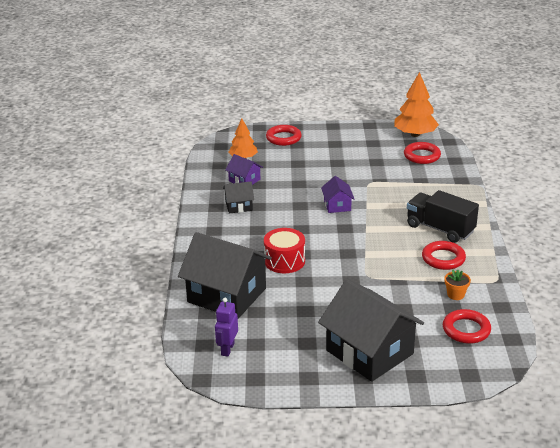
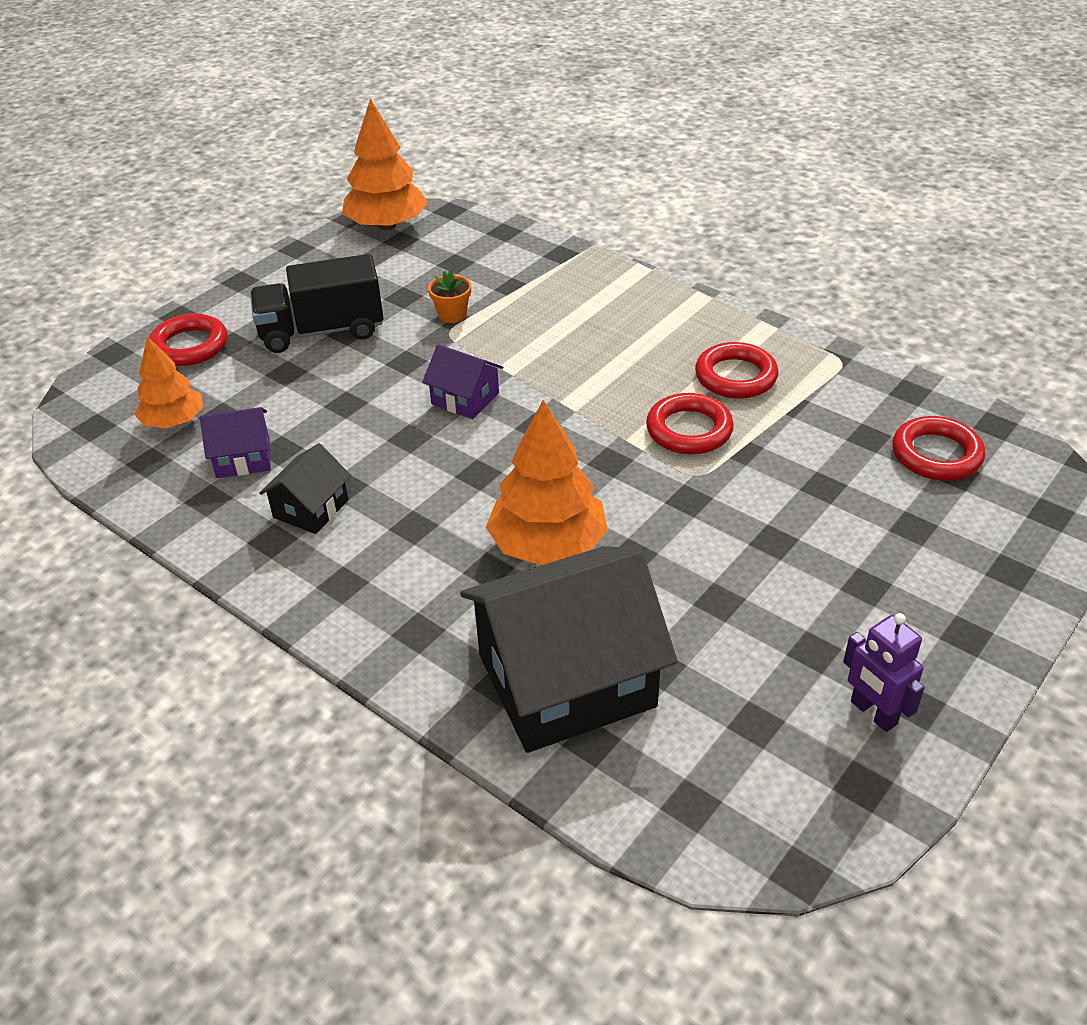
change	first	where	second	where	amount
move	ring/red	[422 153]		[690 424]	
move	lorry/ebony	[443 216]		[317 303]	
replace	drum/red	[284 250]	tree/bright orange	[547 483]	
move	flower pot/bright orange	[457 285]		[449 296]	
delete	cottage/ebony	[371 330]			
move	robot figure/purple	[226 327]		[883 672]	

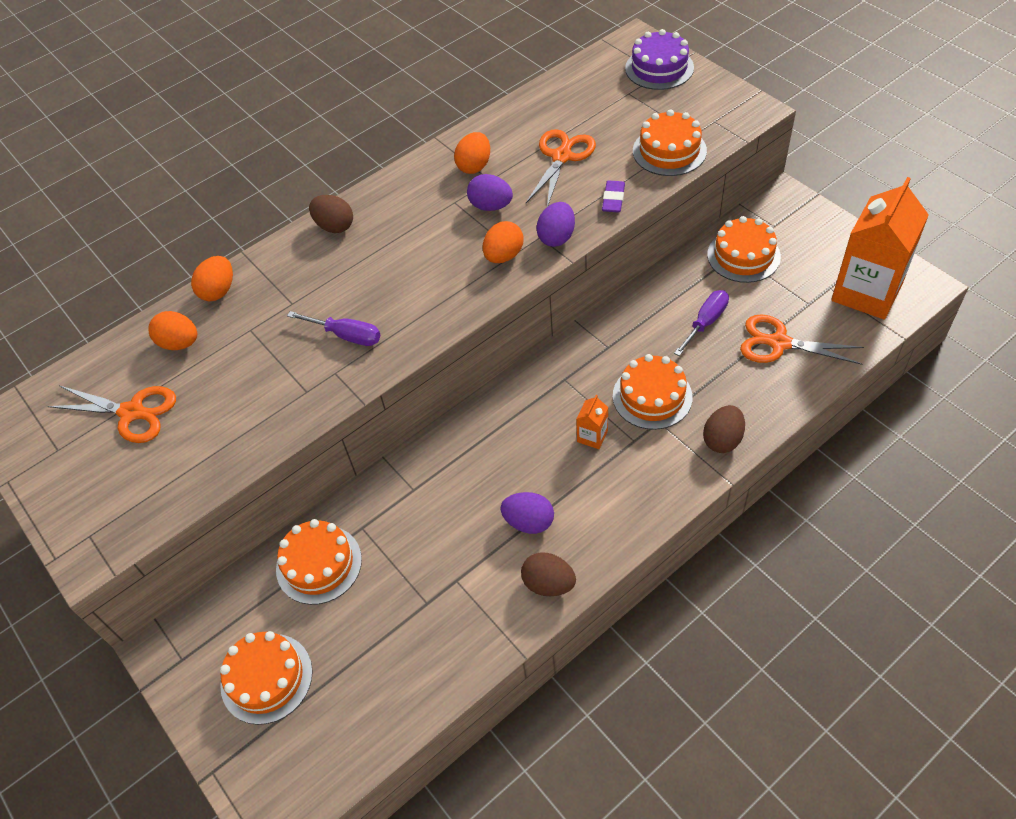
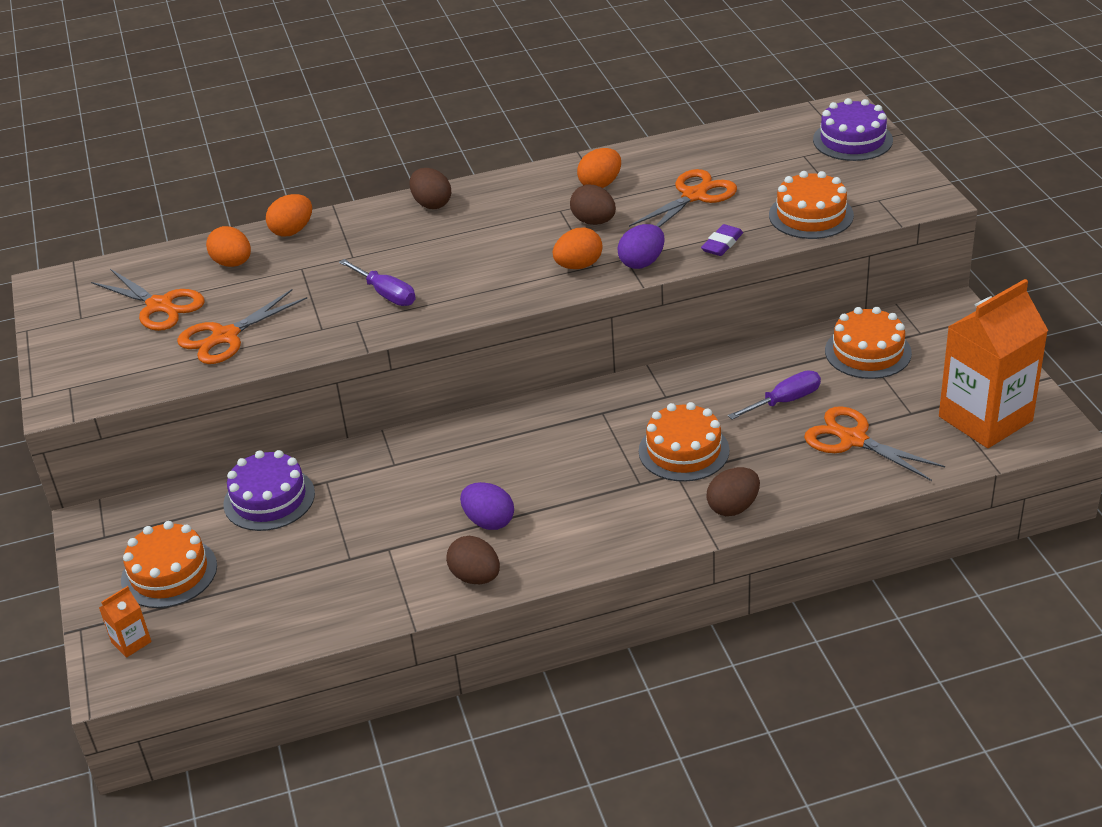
change	first	where	second	where	amount
recolor	egg/purple	[490 192]	egg/russet	[593 205]	
move	carton/bright orange	[592 422]		[125 622]	
recolor	layer cake/bright orange	[319 562]	layer cake/purple	[269 490]	
insert			pair of scissors/bright orange	[242 326]	

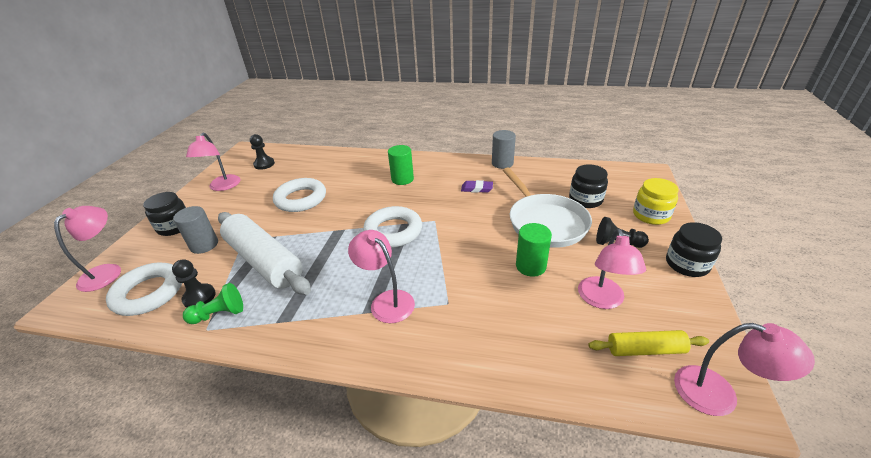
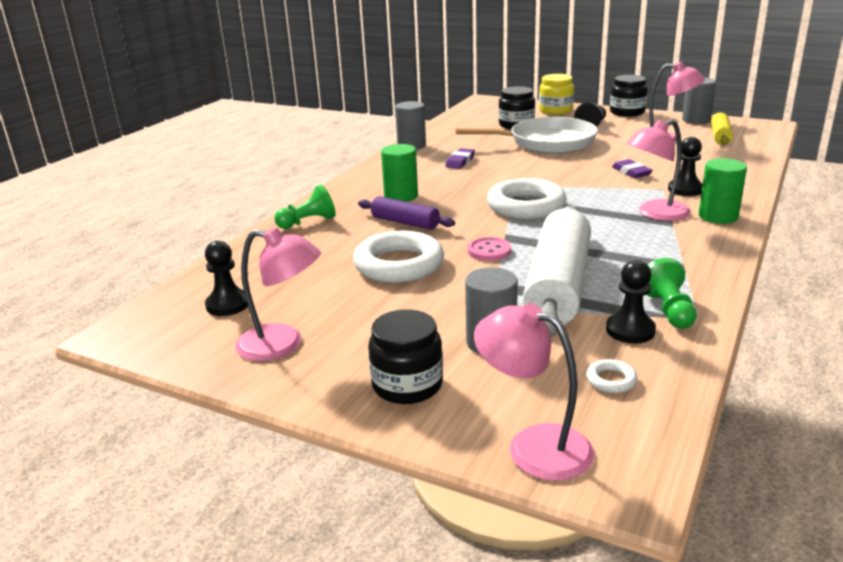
change	first	where	second	where	amount
rotate	pastry roller/pure white	[264 253]		[556 271]	45 degrees counterclockwise
move	cylinder shape/emerald	[534 250]		[723 191]	
resize	ring/pure white	[144 289]		[611 376]	x0.41
delete	lamp/pink	[744 369]			
insert			cylinder shape/gray	[699 100]	
insert			pawn/ebony	[685 166]	
insert			gum eraser/purple	[632 168]	
insert			pawn/emerald	[305 207]	
insert			pastry roller/purple	[406 213]	
insert			shirt button/pink	[489 249]	

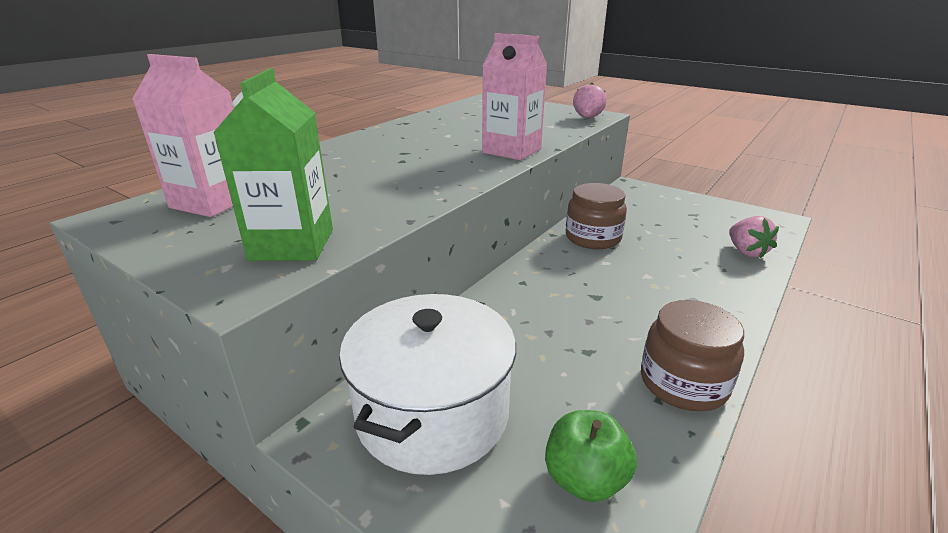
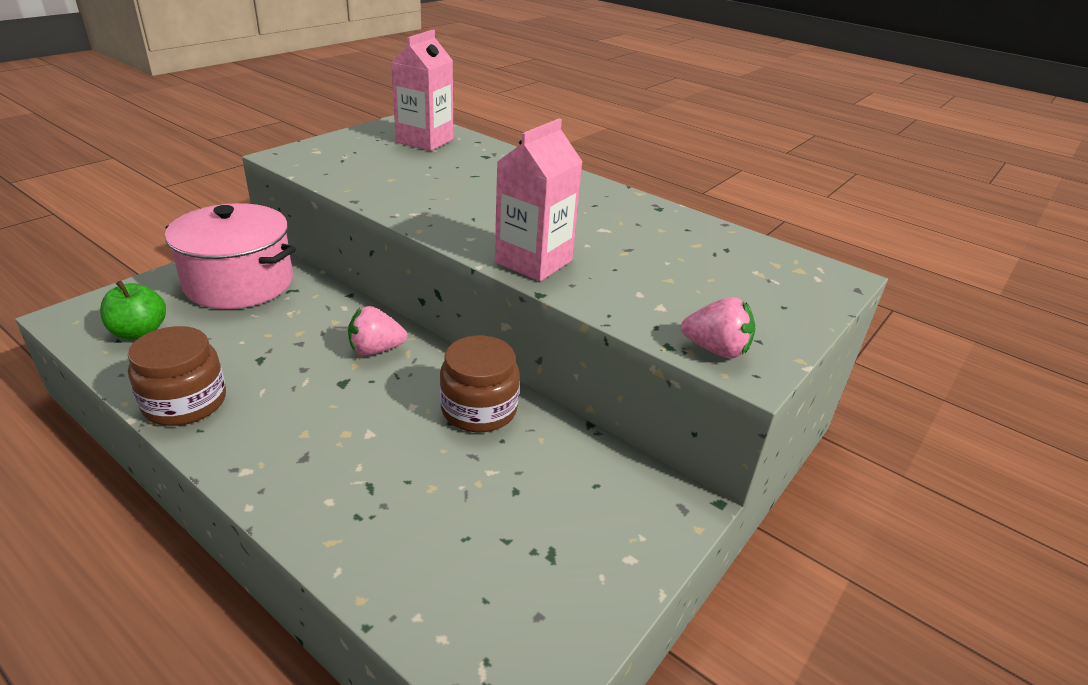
change	first	where	second	where	amount
delete	carton/emerald	[273 164]			
move	berry/pink	[754 237]		[377 330]	
recolor	stockpot/pure white	[427 384]	stockpot/pink	[230 256]	

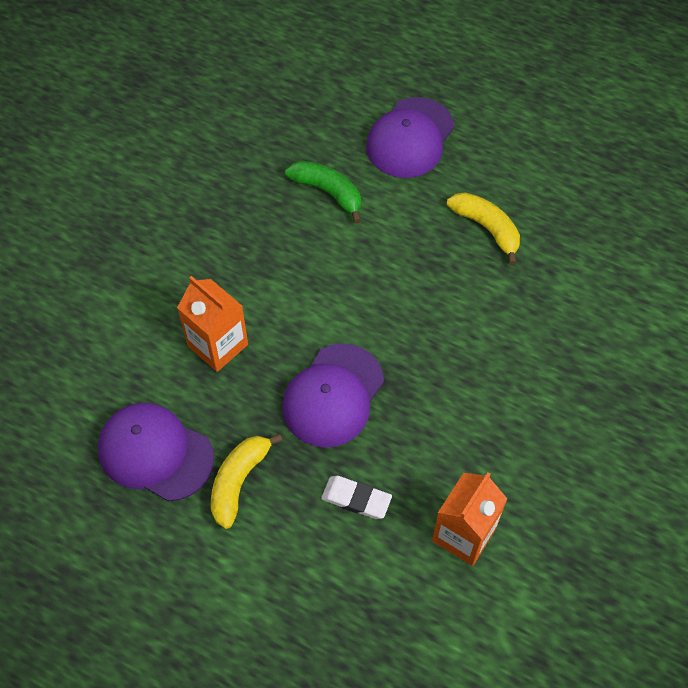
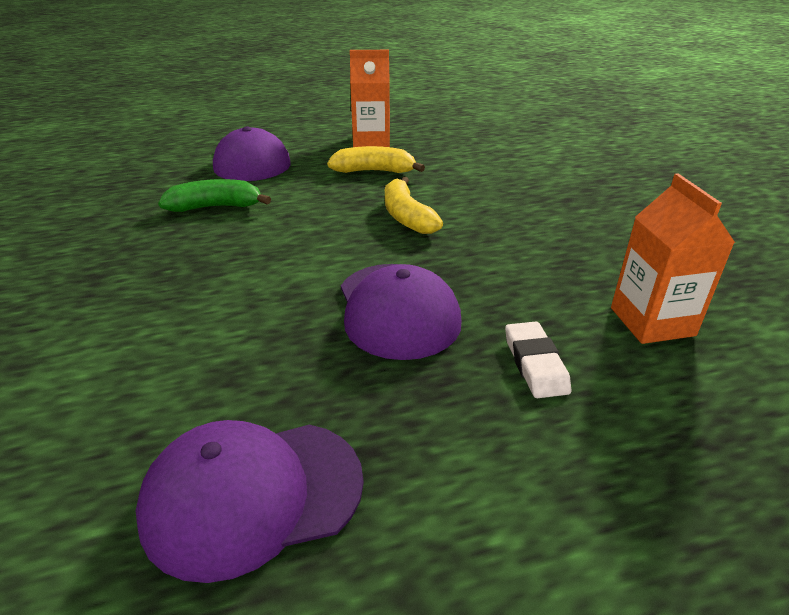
change	first	where	second	where	amount
move	carton/bright orange	[212 324]		[370 98]	
move	toy banana/yellow	[247 481]		[414 205]	
rotate	gum eraser/pure white	[356 497]		[538 359]	75 degrees counterclockwise

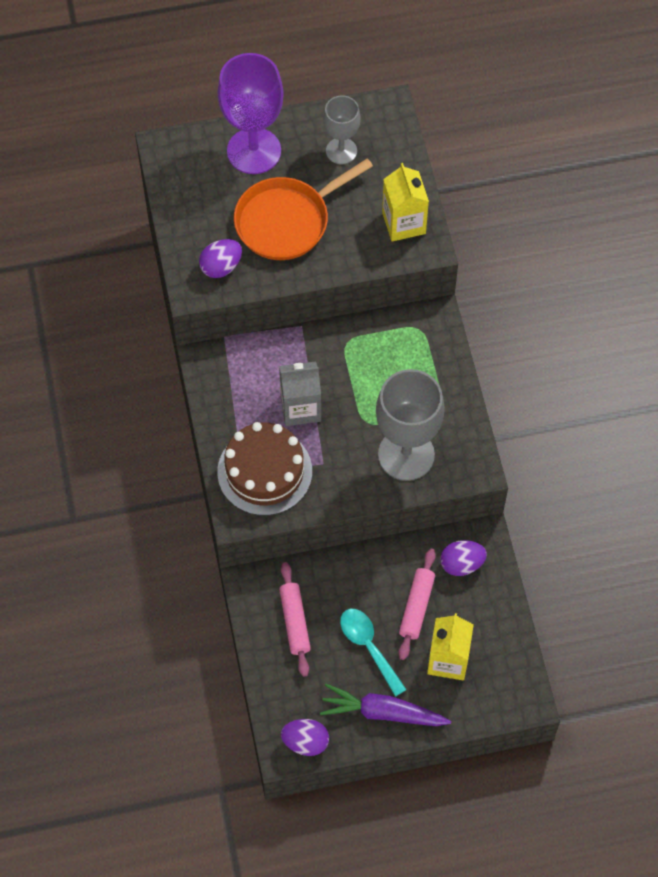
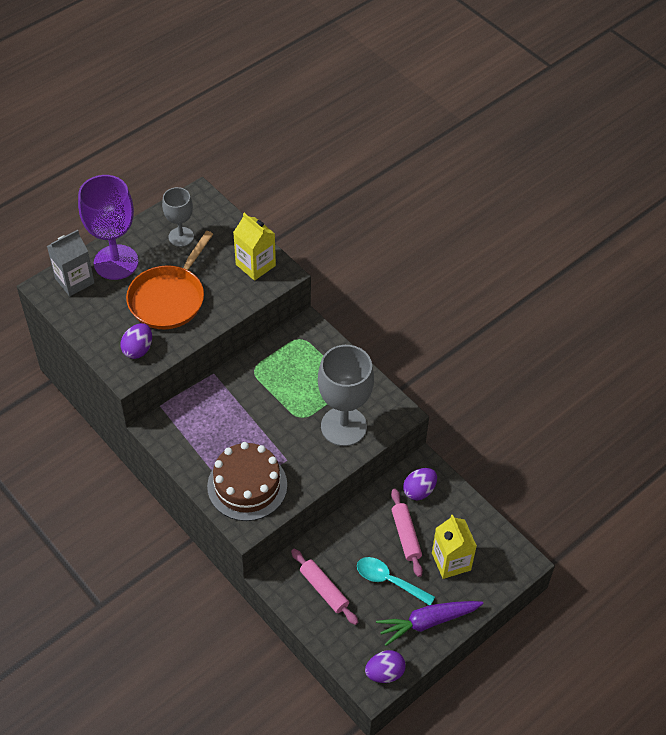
change	first	where	second	where	amount
move	carton/gray	[300 394]		[71 263]	

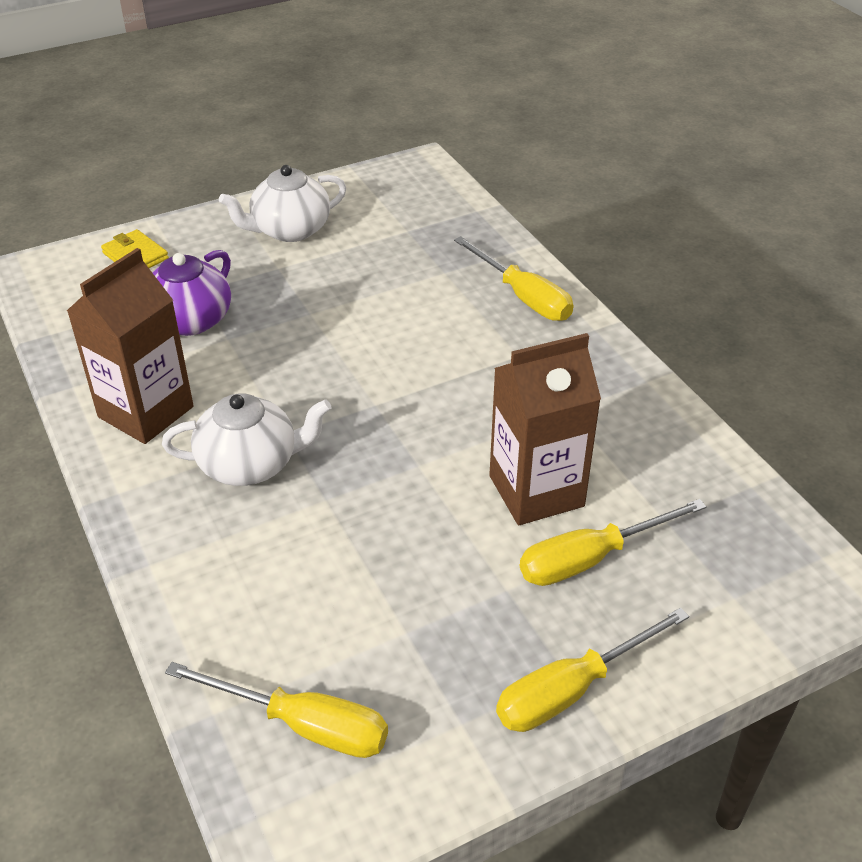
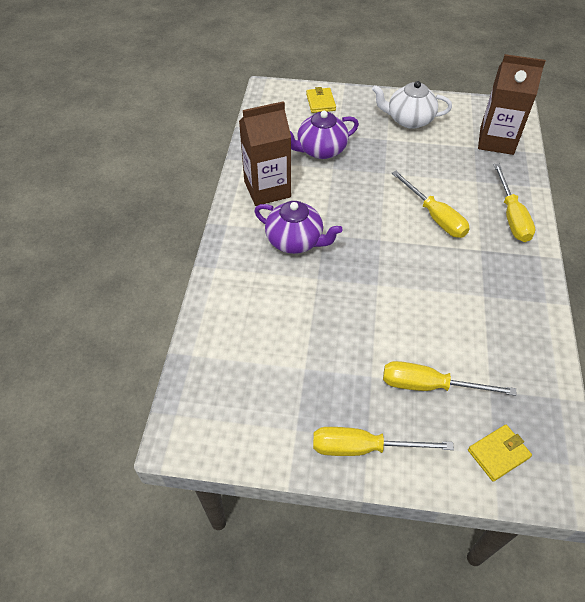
change	first	where	second	where	amount
move	carton/russet	[545 429]		[512 104]	
recolor	china teapot/pure white	[246 439]	china teapot/purple	[298 227]	
move	hand screwdriver/yellow	[276 710]		[431 204]	
insert			wallet/yellow	[500 453]	

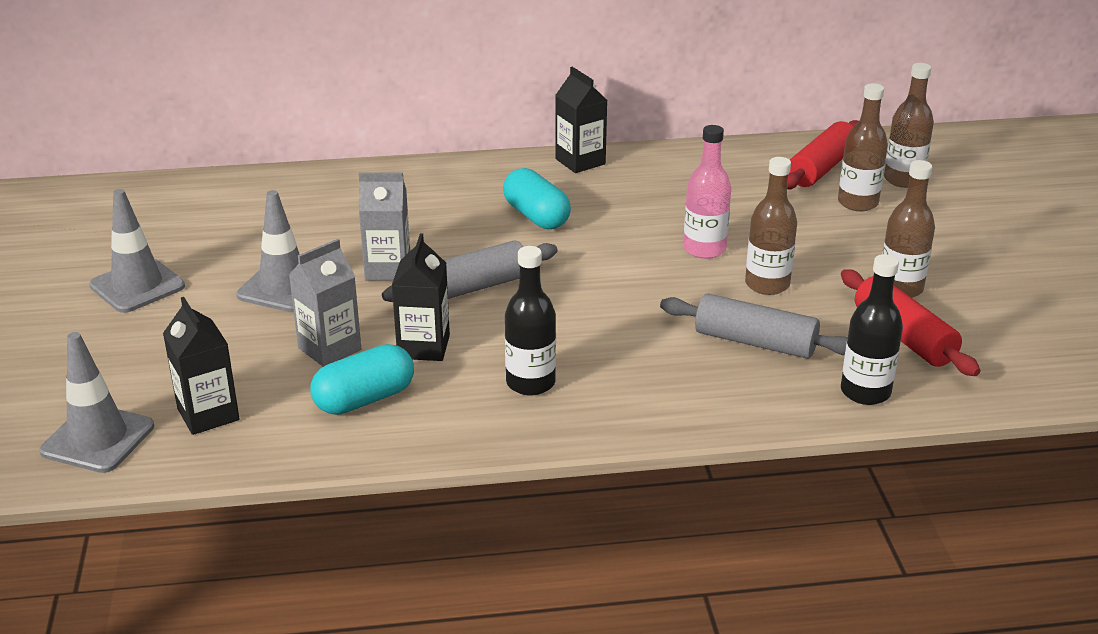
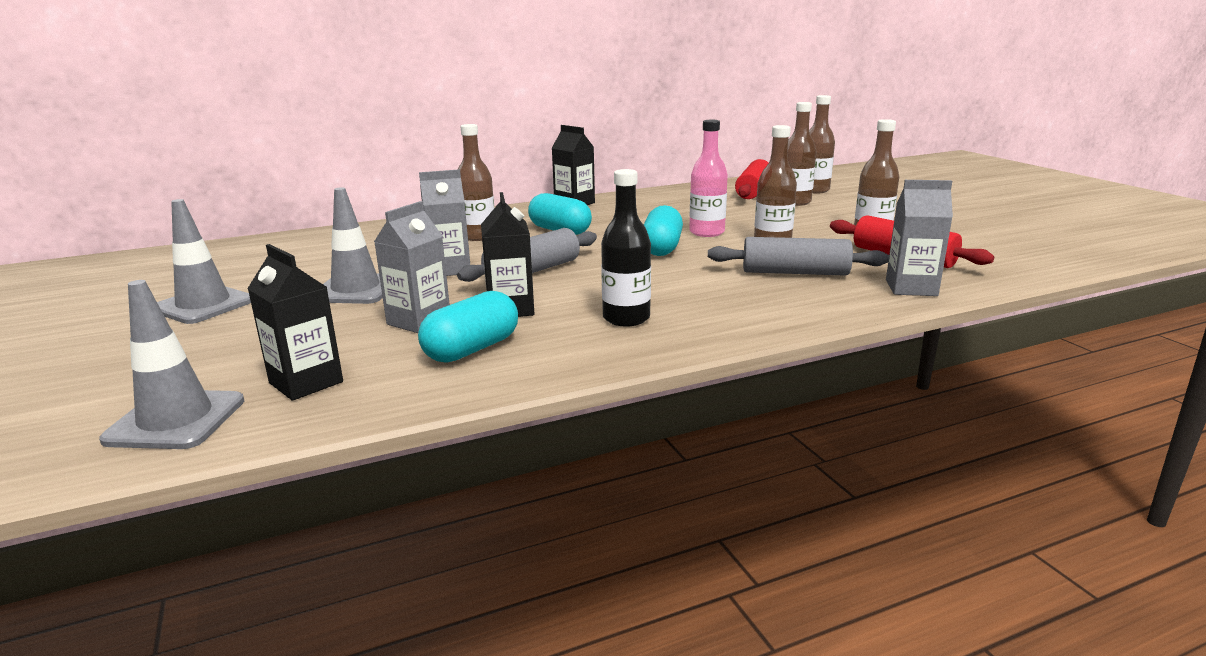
change	first	where	second	where	amount
replace	flask/ebony	[872 329]	carton/gray	[919 238]	
insert			flask/russet	[476 182]	
insert			pill/teal	[663 230]	

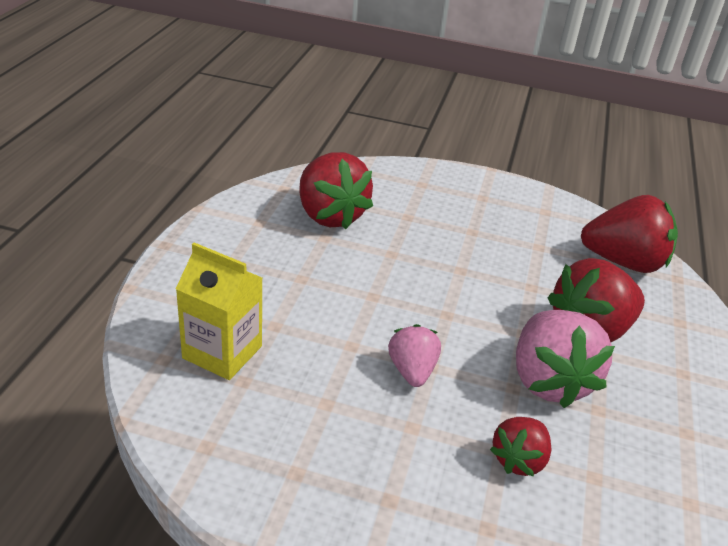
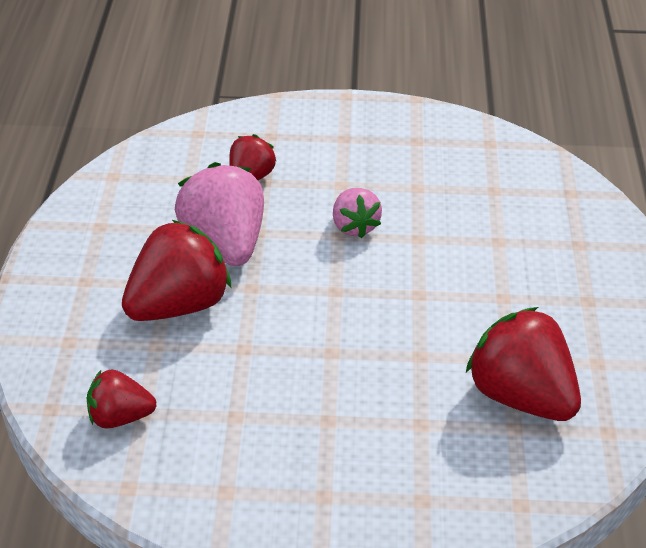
change	first	where	second	where	amount
resize	berry/red	[629 234]		[122 399]	x0.57
delete	carton/yellow	[219 311]			

